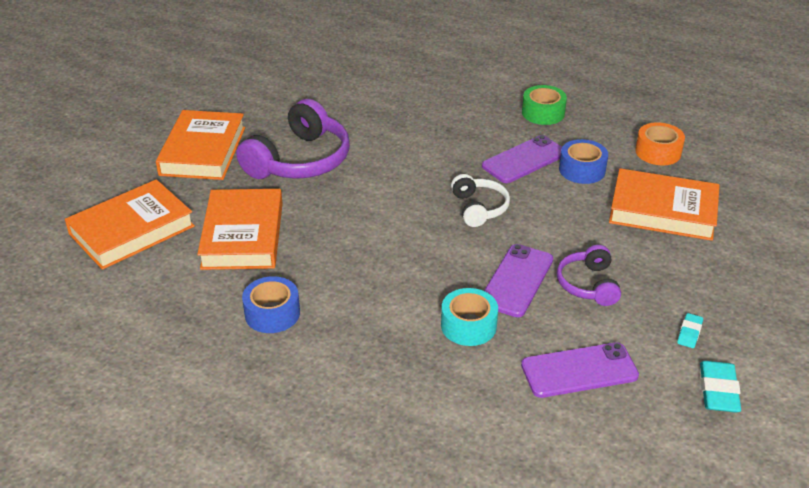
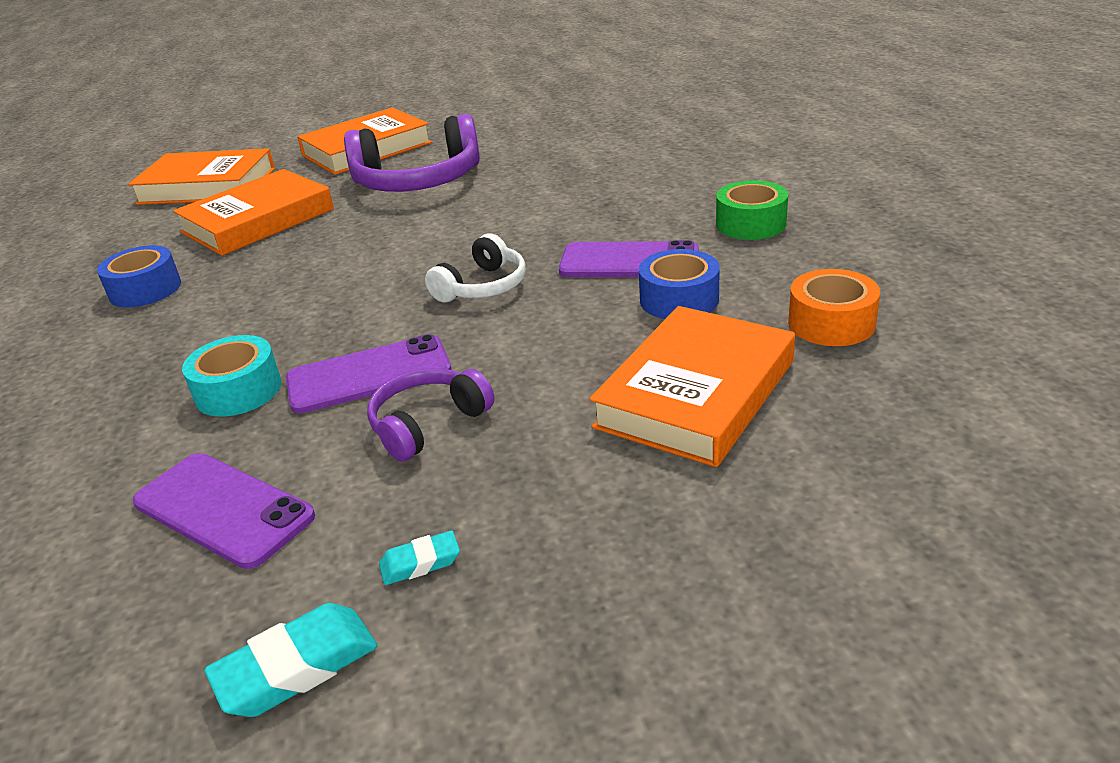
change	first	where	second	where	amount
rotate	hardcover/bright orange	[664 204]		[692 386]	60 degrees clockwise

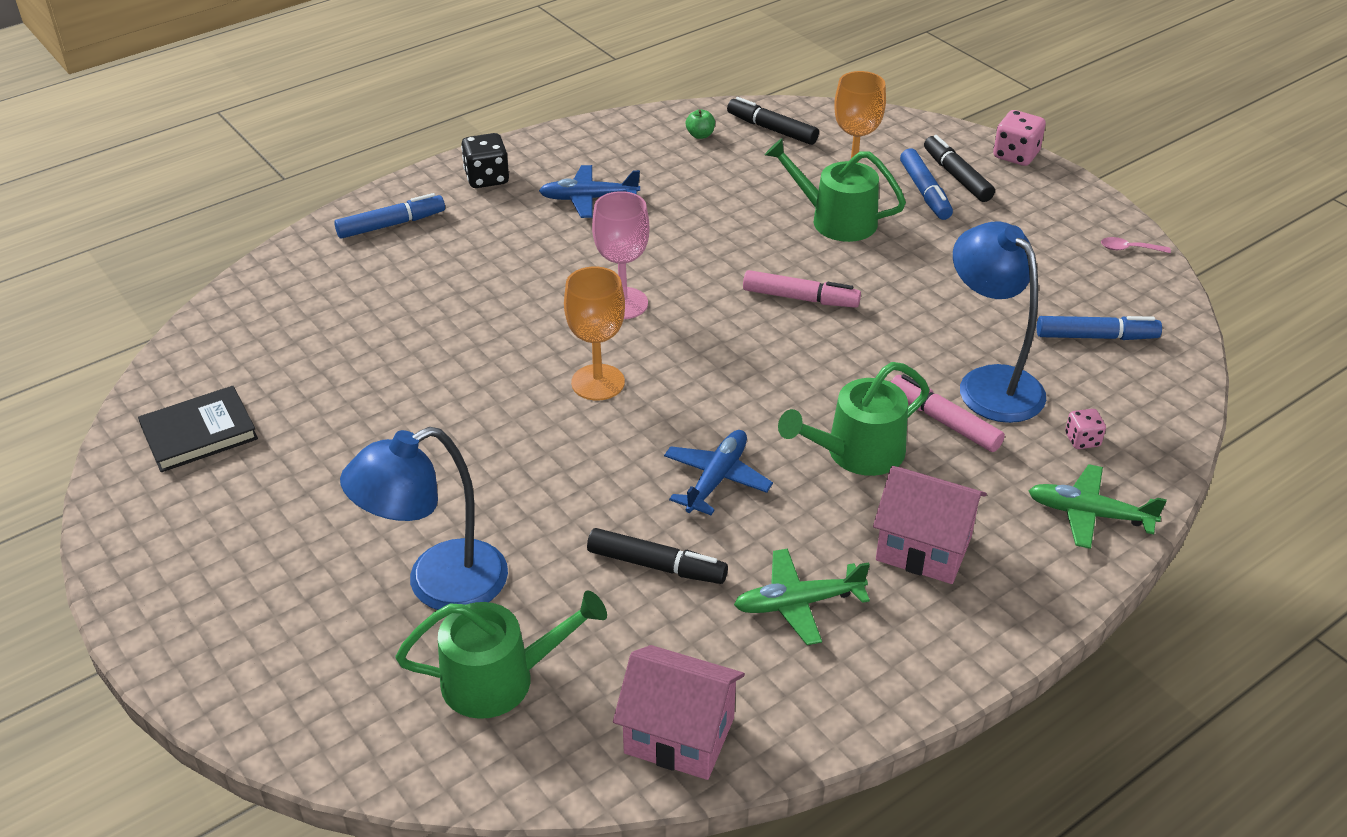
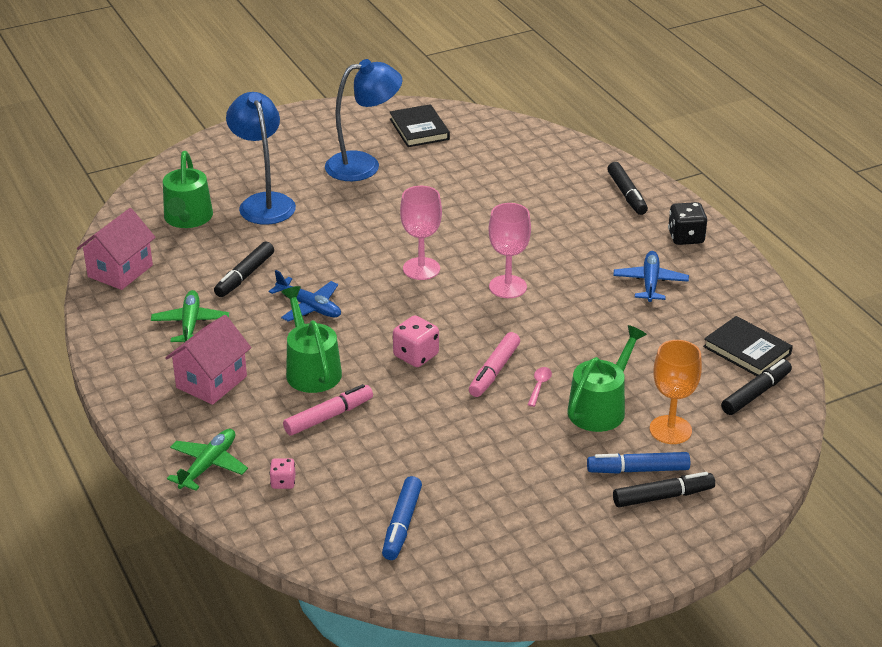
change	first	where	second	where	amount
replace	toy apple/emerald	[700 124]	hardcover/ebony	[748 346]	
move	die/pink	[1019 138]		[416 341]	
recolor	marker pen/blue	[389 216]	marker pen/ebony	[627 188]	
move	lamp/blue	[999 322]		[363 120]	
move	spoon/pink	[1136 245]		[540 387]	
recolor	goblet/bright orange	[594 333]	goblet/pink	[421 233]	

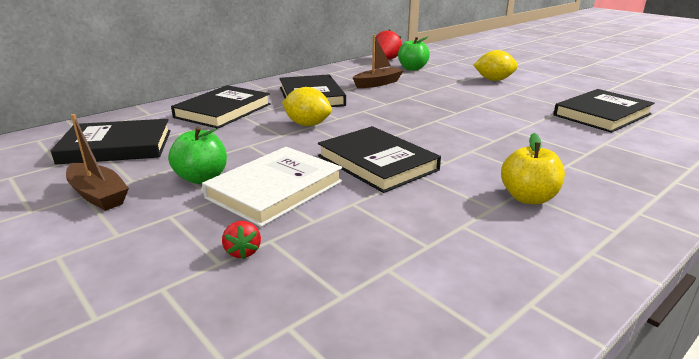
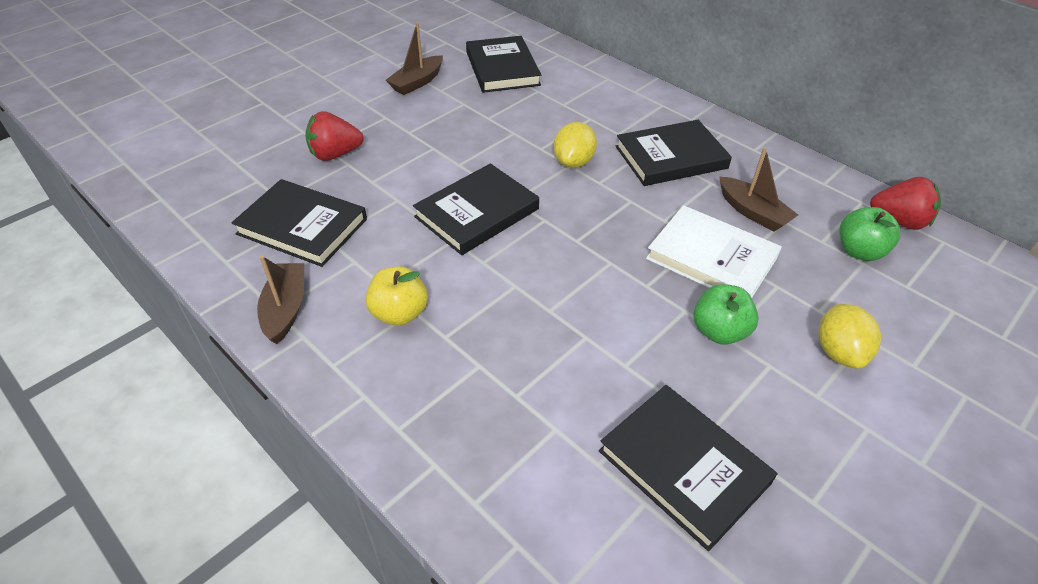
change	first	where	second	where	amount
move	hardcover/ebony	[221 107]		[299 223]	
move	toy apple/emerald	[197 155]		[726 314]	
move	hardcover/pure white	[272 187]		[714 251]	
resize	berry/red	[241 240]		[334 136]	x1.88
insert			boat/russet	[280 299]	

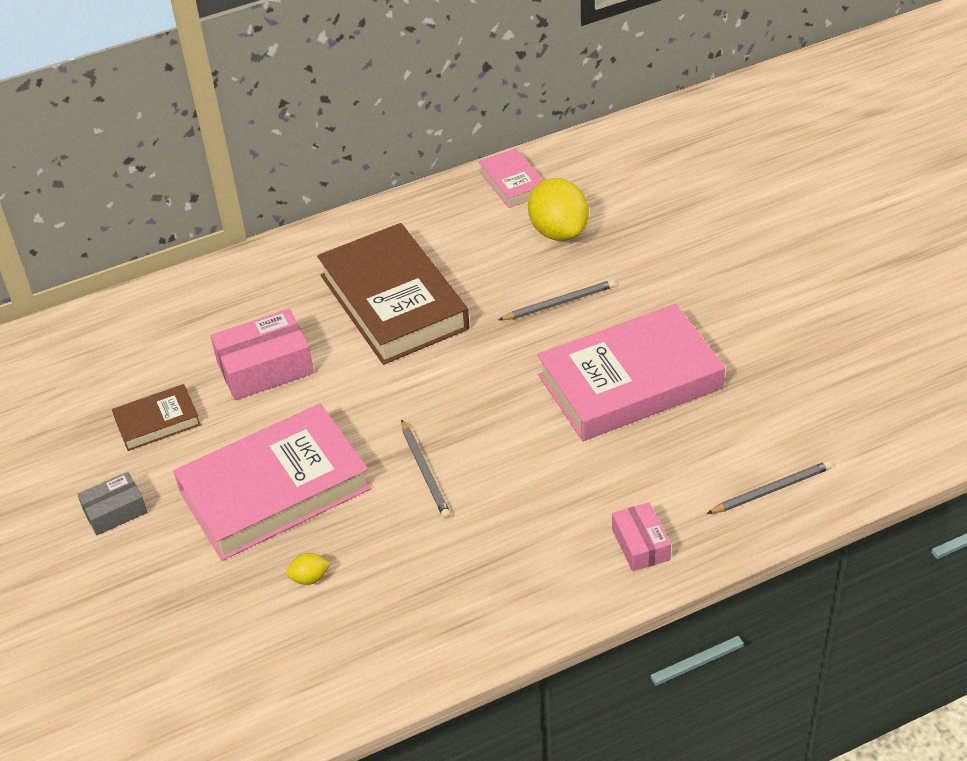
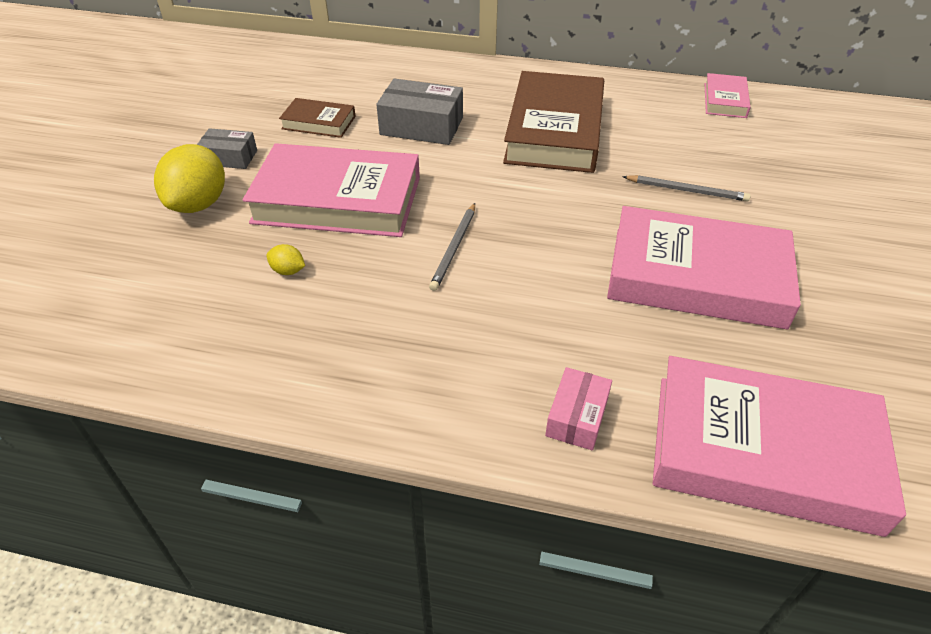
change	first	where	second	where	amount
move	lemon/yellow	[558 209]		[189 178]	
recolor	box/pink	[262 354]	box/gray	[419 112]	
replace	lead pencil/gray	[769 487]	hardcover/pink	[779 446]	

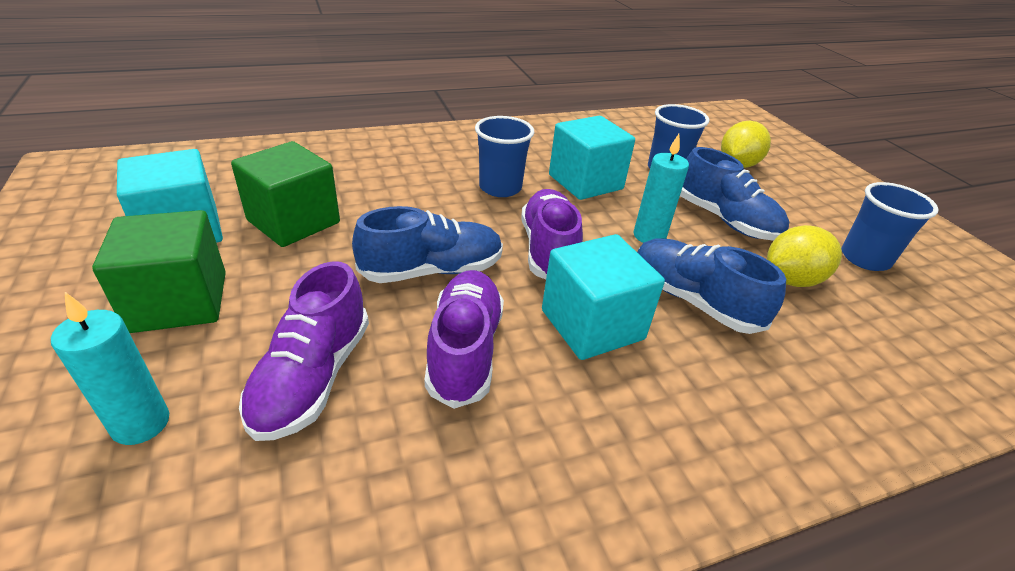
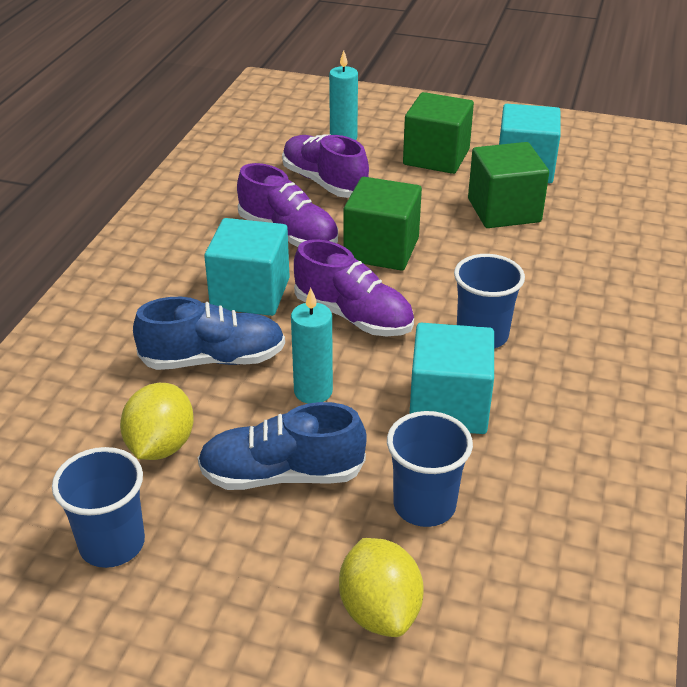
change	first	where	second	where	amount
replace	shoe/blue	[427 244]	solid cube/emerald	[383 224]	

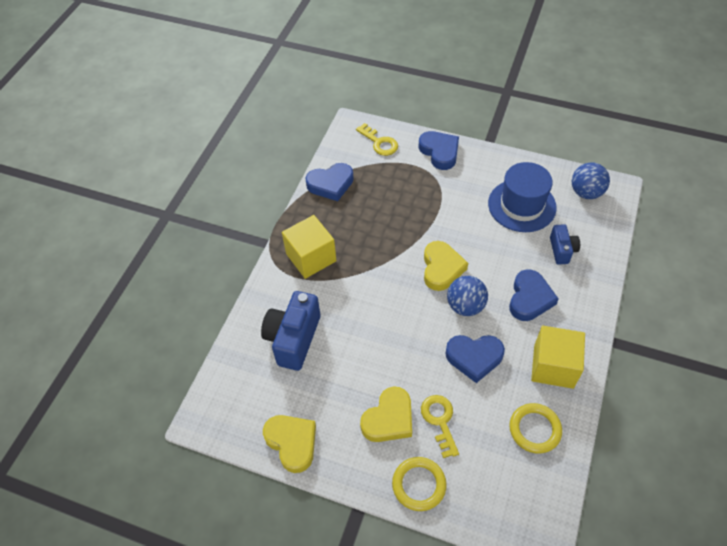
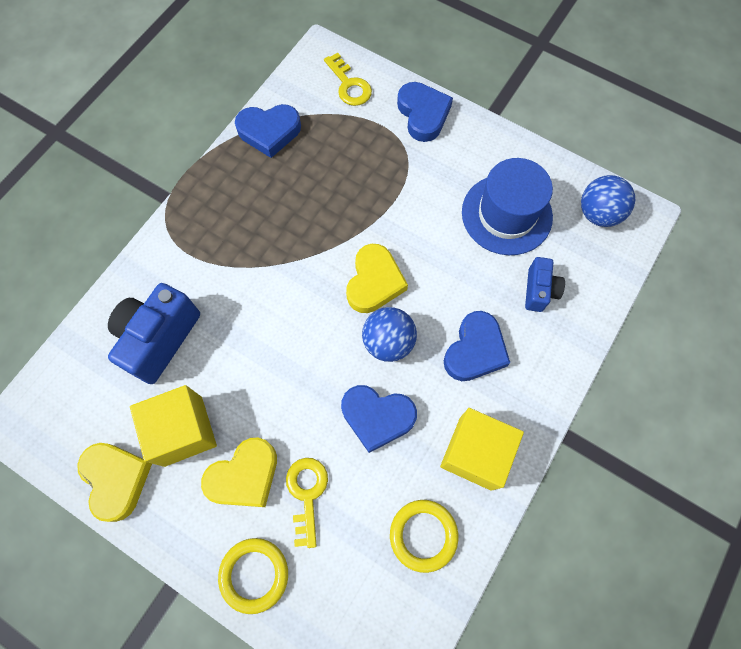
change	first	where	second	where	amount
move	solid cube/yellow	[309 247]		[173 426]	

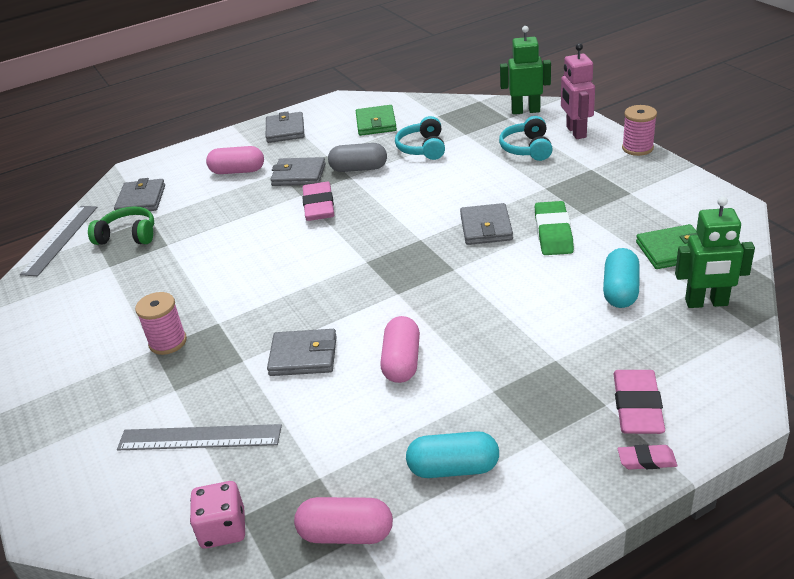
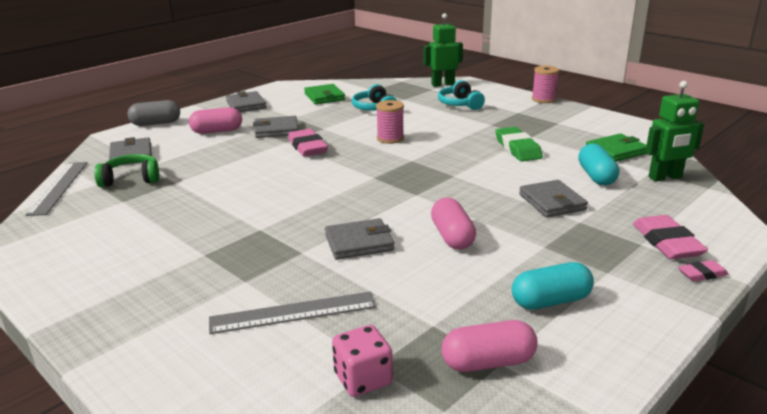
change	first	where	second	where	amount
delete	robot figure/pink	[578 91]			
move	pill/gray	[357 157]		[154 113]	
move	wallet/gray	[486 224]		[553 198]	
move	reel of thread/pink	[161 323]		[390 122]	

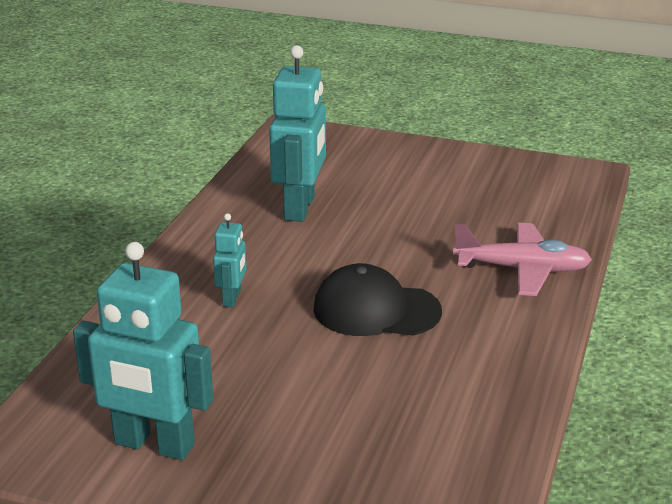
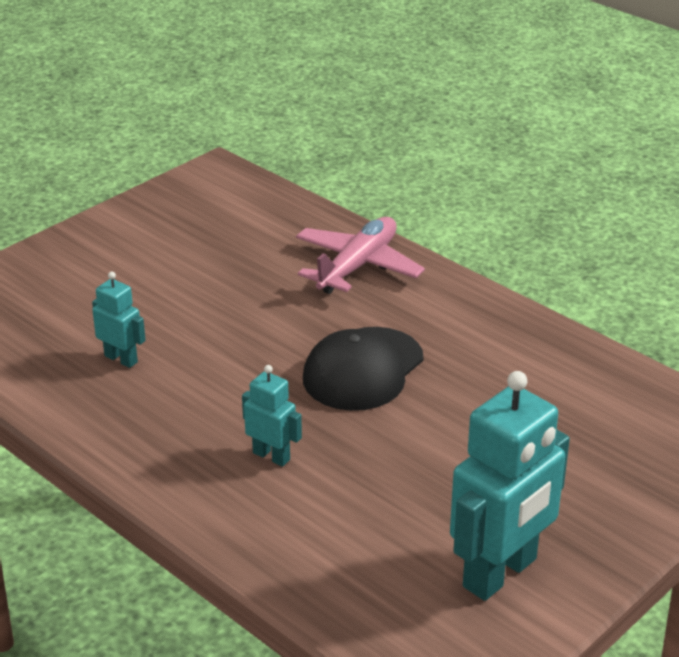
change	first	where	second	where	amount
resize	robot figure/teal	[297 133]		[119 320]	x0.50

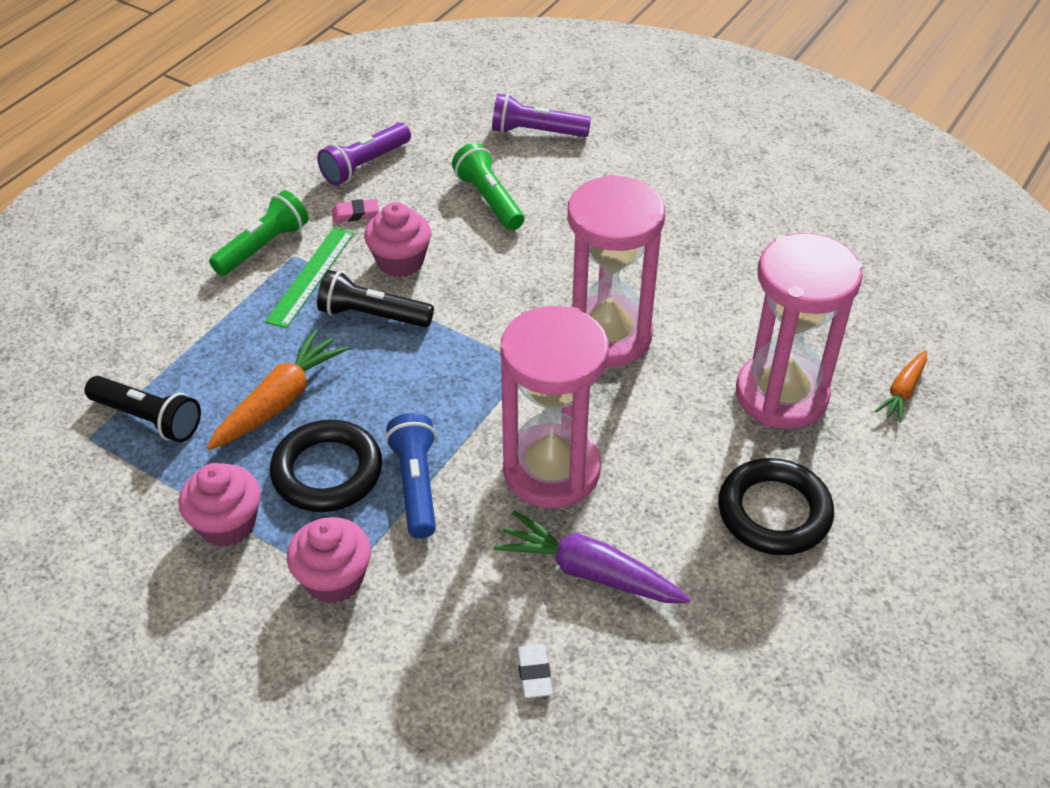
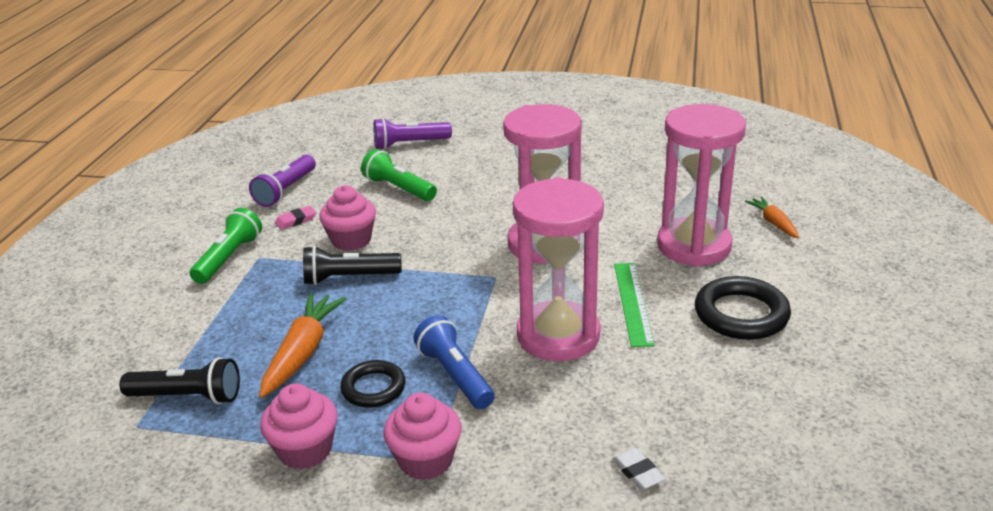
change	first	where	second	where	amount
move	measuring stick/emerald	[309 278]		[634 305]	
rotate	root vegetable/bright orange	[901 386]		[772 218]	150 degrees clockwise
resize	ring/ebony	[326 466]		[372 384]	x0.64
delete	root vegetable/purple	[592 557]			

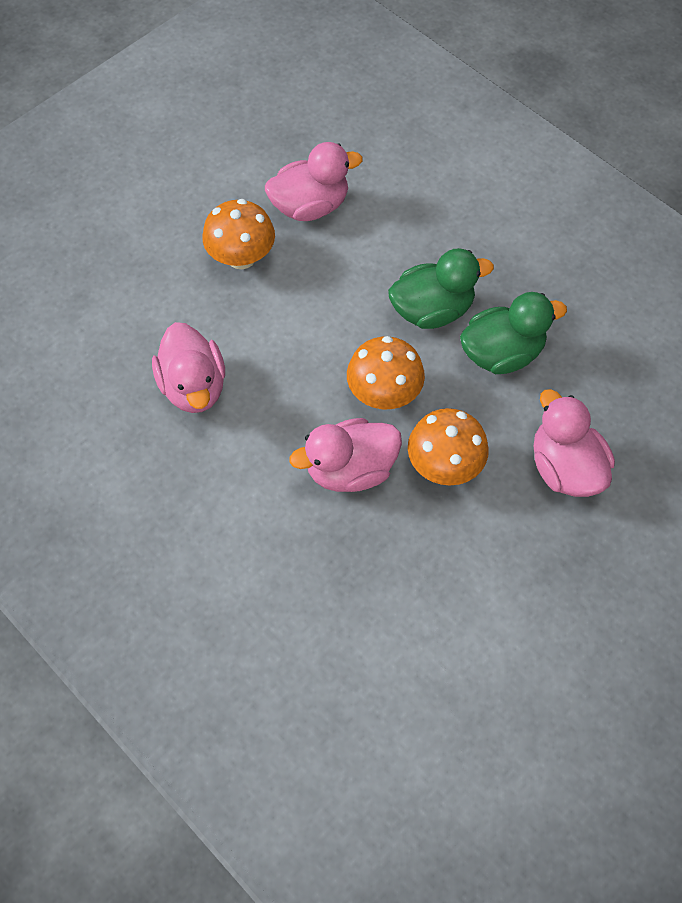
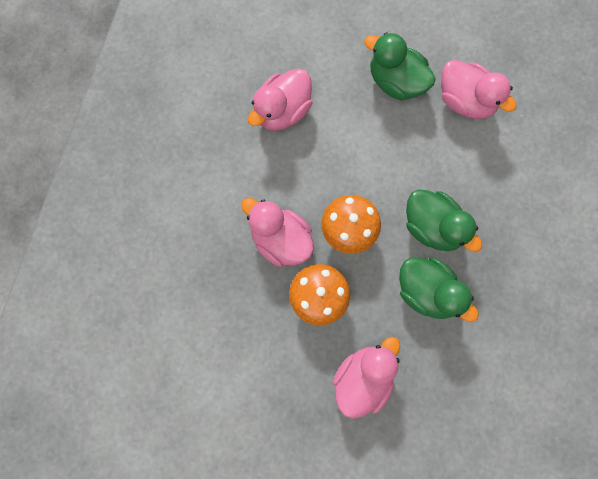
change	first	where	second	where	amount
replace	mushroom/bright orange	[238 234]	duck/emerald	[400 66]	

